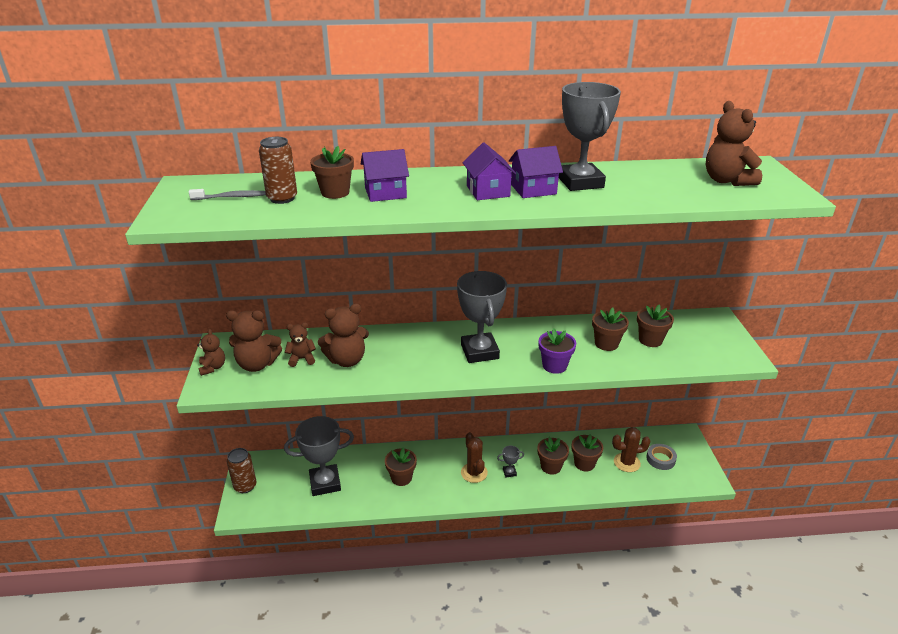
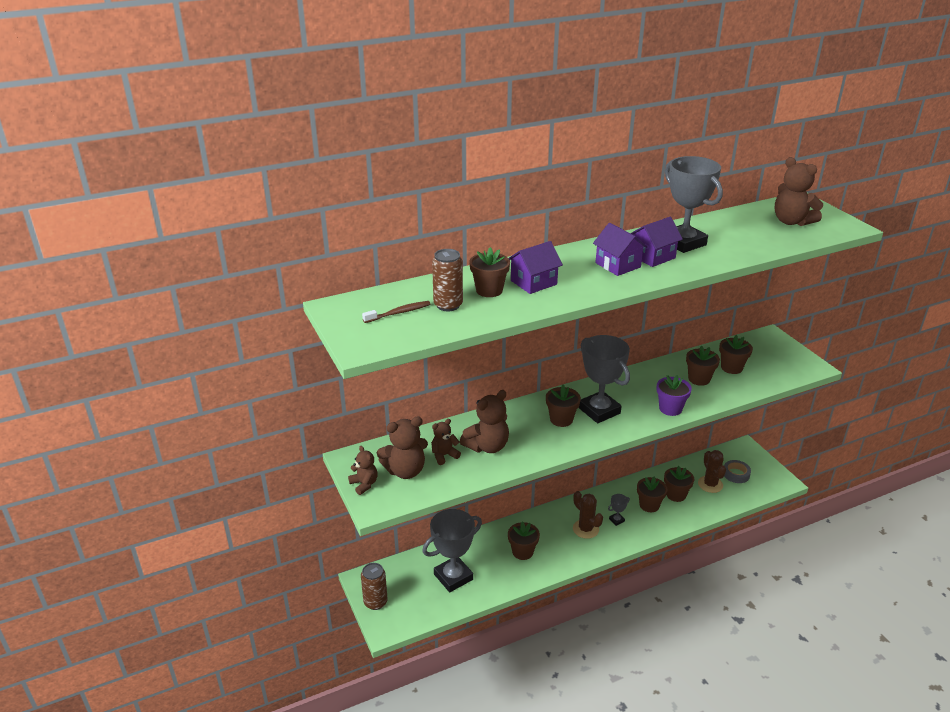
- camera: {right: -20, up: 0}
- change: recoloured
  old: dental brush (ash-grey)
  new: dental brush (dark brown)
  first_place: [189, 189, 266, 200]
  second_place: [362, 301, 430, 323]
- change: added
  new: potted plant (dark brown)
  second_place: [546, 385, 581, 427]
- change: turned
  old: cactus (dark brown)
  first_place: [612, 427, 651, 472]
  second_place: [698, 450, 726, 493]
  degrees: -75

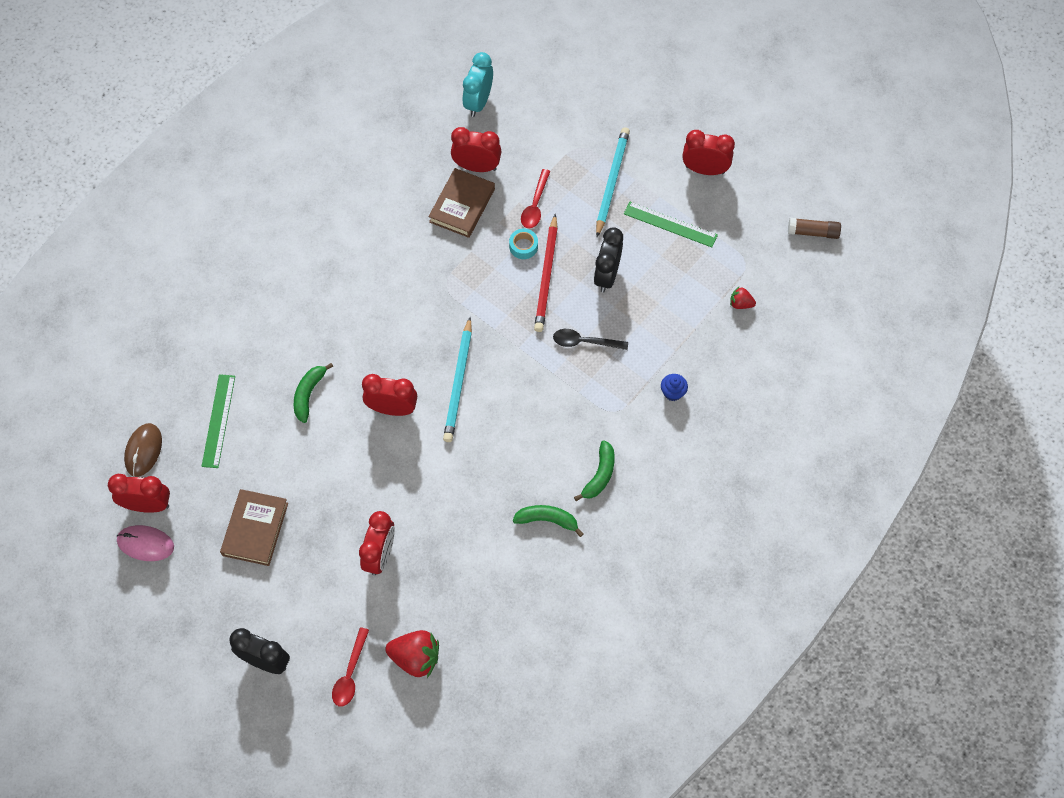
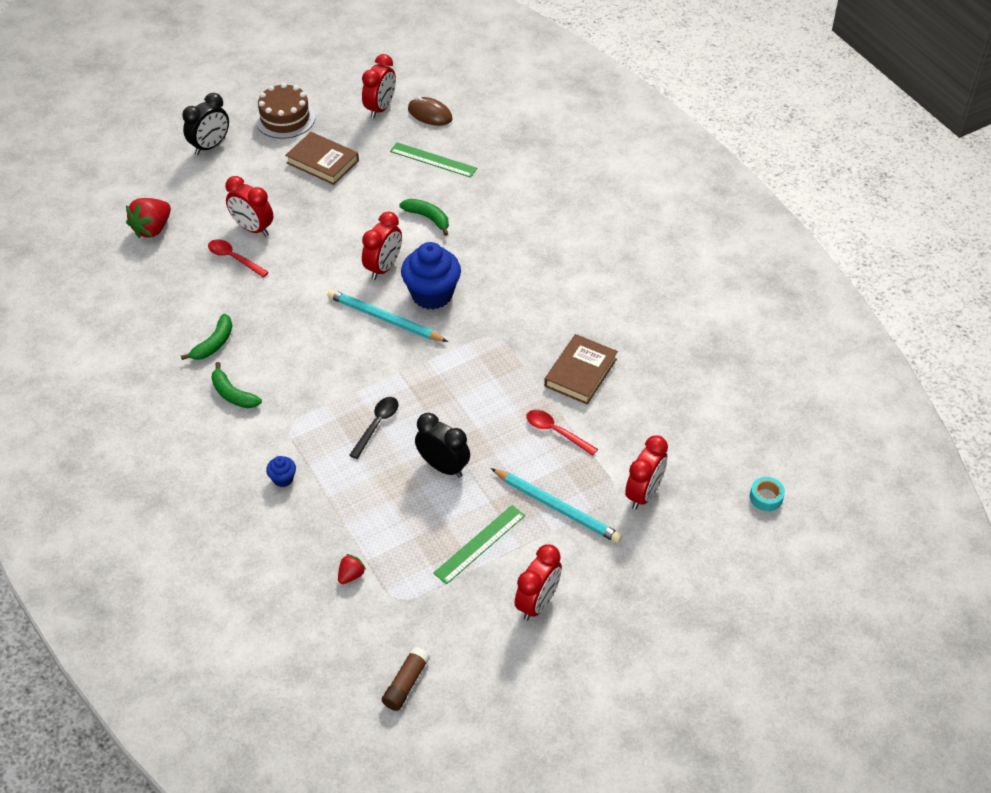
- camera: {right: 110, up: -15}
- change: moved
  old: tablespoon (red)
  first_place: [332, 627, 369, 707]
  second_place: [208, 239, 269, 277]
- change: added
  new: layer cake (dark brown)
  second_place: [255, 83, 315, 139]
- change: added
  new: muffin (blue)
  second_place: [401, 242, 461, 310]
- change: turned
  old: hardback (dark brown)
  first_place: [428, 168, 495, 238]
  second_place: [544, 334, 618, 404]
  degrees: 75
- change: moved
  old: bedside clock (red)
  first_place: [451, 127, 501, 172]
  second_place: [625, 435, 668, 510]
- change: moved
  old: sticky tape (teal)
  first_place: [509, 228, 538, 259]
  second_place: [750, 477, 785, 511]
- change: removed
  old: PC mouse (rosy)
  first_place: [117, 525, 174, 561]
- change: removed
  old: bedside clock (teal)
  first_place: [462, 52, 493, 117]
- change: removed
  old: pencil (red)
  first_place: [534, 214, 558, 332]

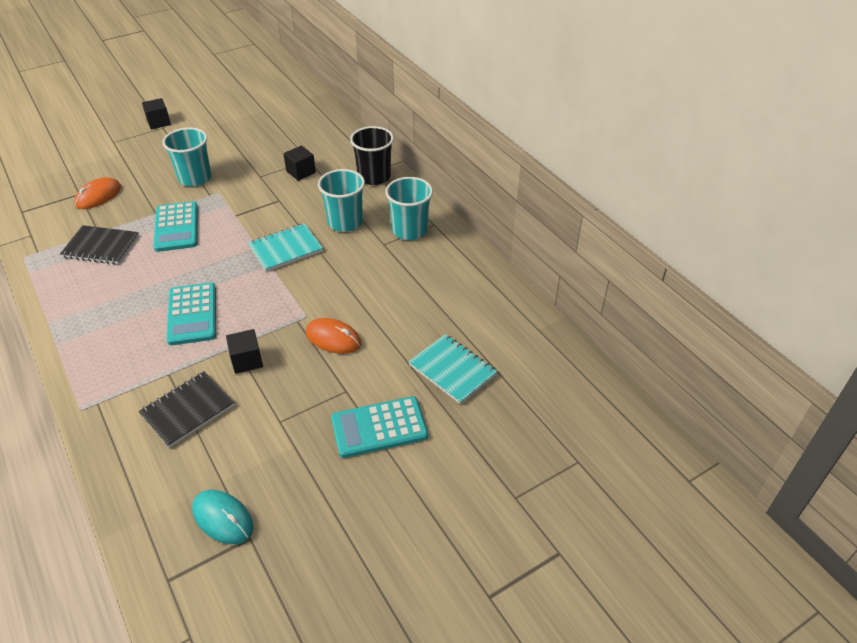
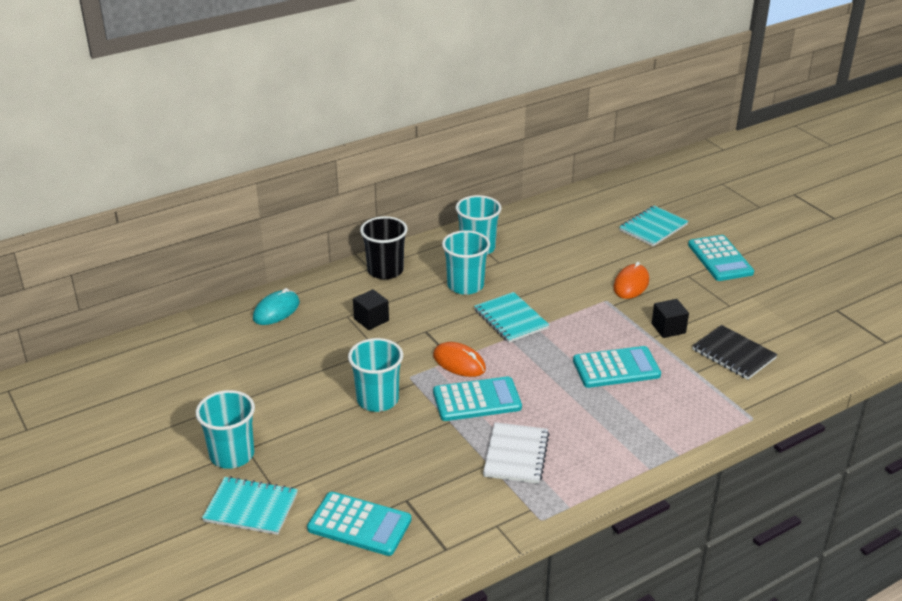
- camera: {right: -90, up: -10}
- change: replaced
  old: block (black)
  new: cup (teal)
  first_place: [142, 98, 171, 130]
  second_place: [196, 390, 255, 469]
- change: added
  new: notebook (teal)
  second_place: [202, 476, 298, 535]
- change: moved
  old: PC mouse (teal)
  first_place: [192, 490, 253, 544]
  second_place: [253, 288, 300, 325]
- change: added
  new: pocket calculator (teal)
  second_place: [307, 492, 411, 556]
- change: moved
  old: PC mouse (orange)
  first_place: [74, 177, 121, 209]
  second_place: [433, 342, 486, 377]
- change: recoloured
  old: notebook (black)
  new: notebook (white)
  first_place: [60, 225, 139, 264]
  second_place: [483, 422, 550, 484]

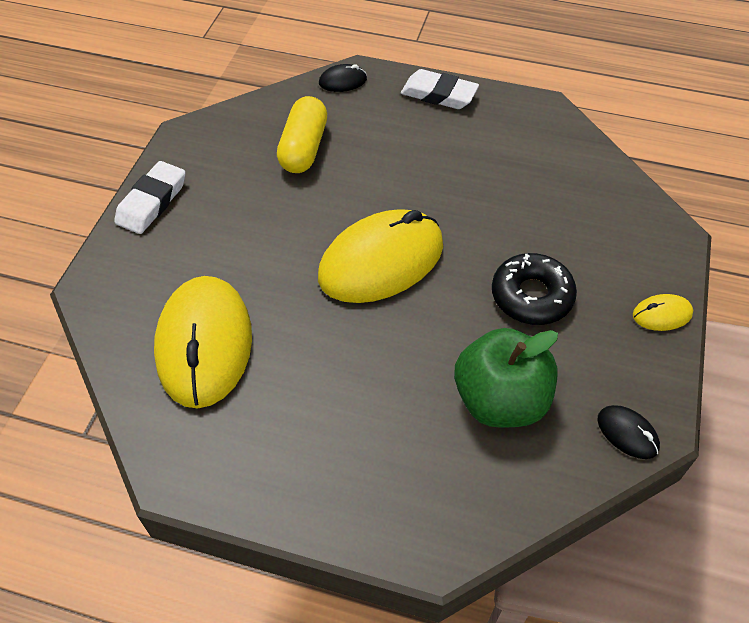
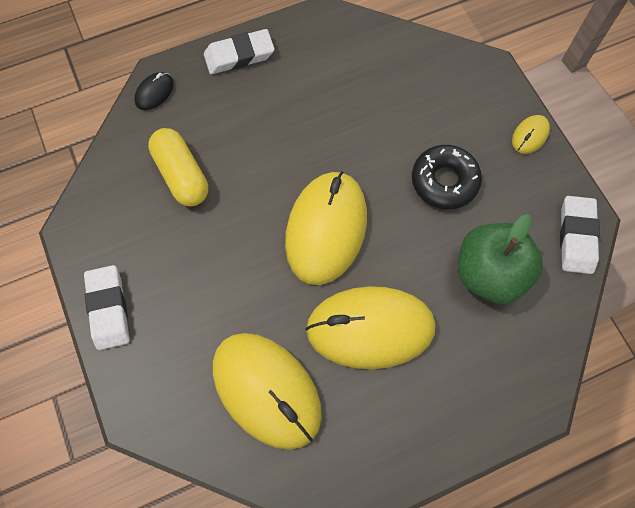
- camera: {right: -40, up: 15}
- change: added
  new: PC mouse (golden)
  second_place: [305, 286, 436, 369]
- change: replaced
  old: PC mouse (black)
  new: eraser (white)
  first_place: [597, 405, 660, 459]
  second_place: [560, 196, 600, 274]

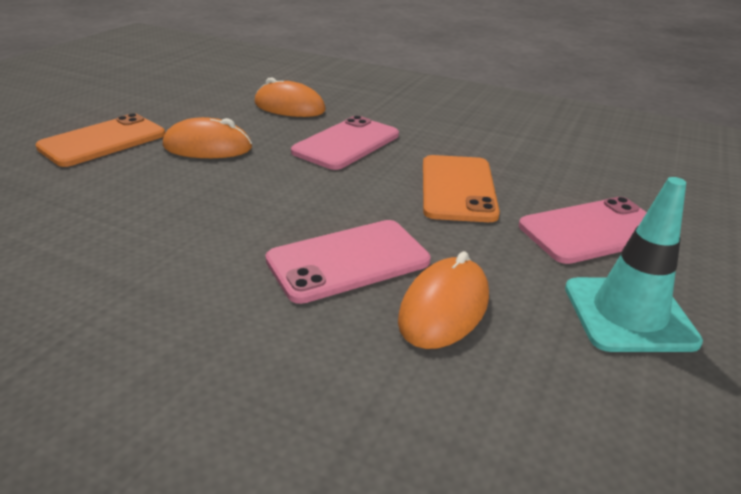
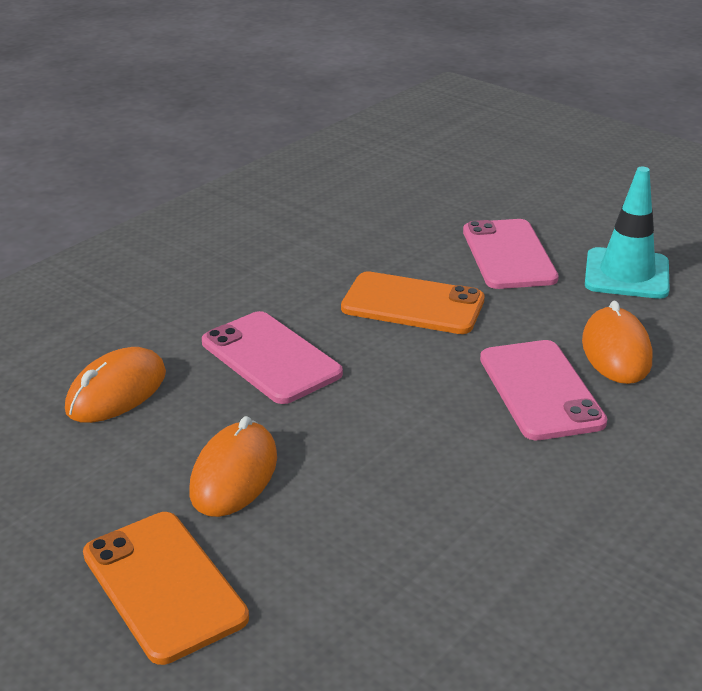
- camera: {right: -75, up: 0}
- change: turned
  old: PC mouse (orange)
  first_place: [398, 251, 489, 349]
  second_place: [582, 301, 653, 384]
  degrees: 45

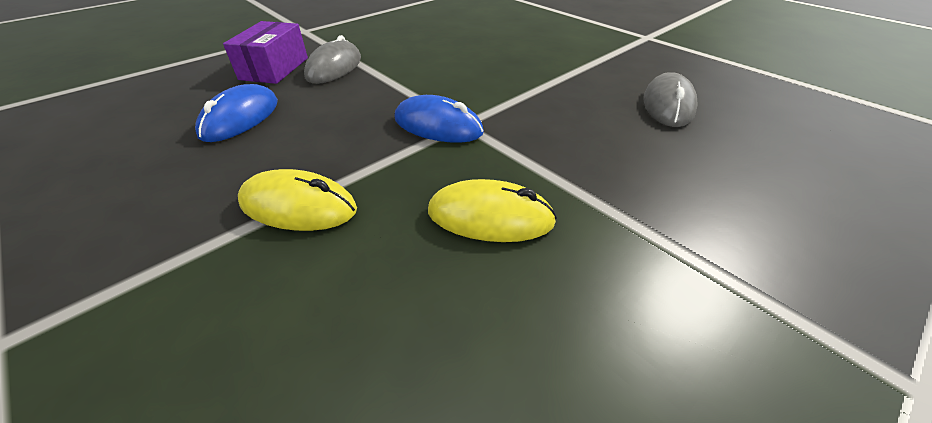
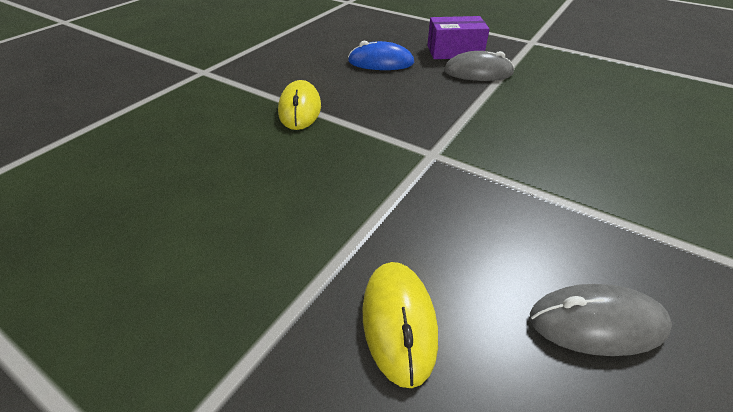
- camera: {right: 75, up: 0}
- change: moved
  old: PC mouse (golden)
  first_place: [428, 179, 557, 242]
  second_place: [363, 262, 438, 388]
- change: removed
  old: PC mouse (blue)
  first_place: [394, 95, 484, 143]

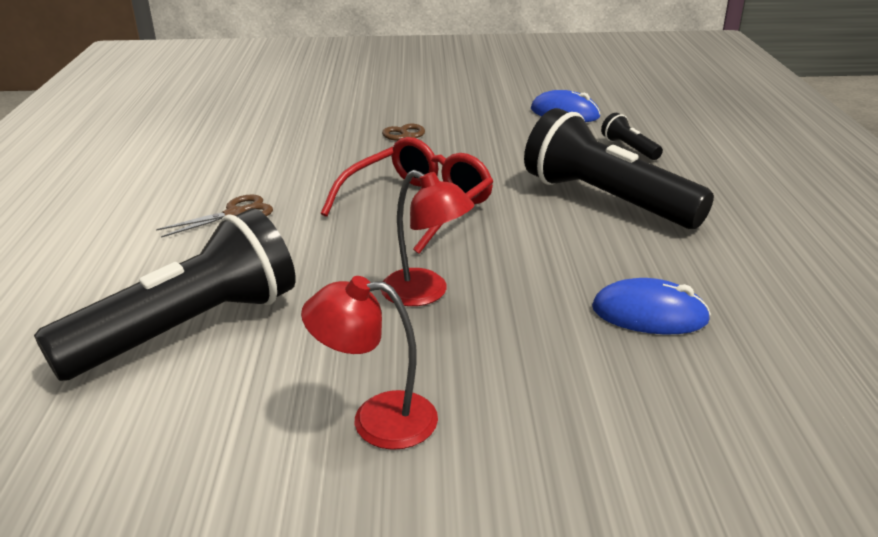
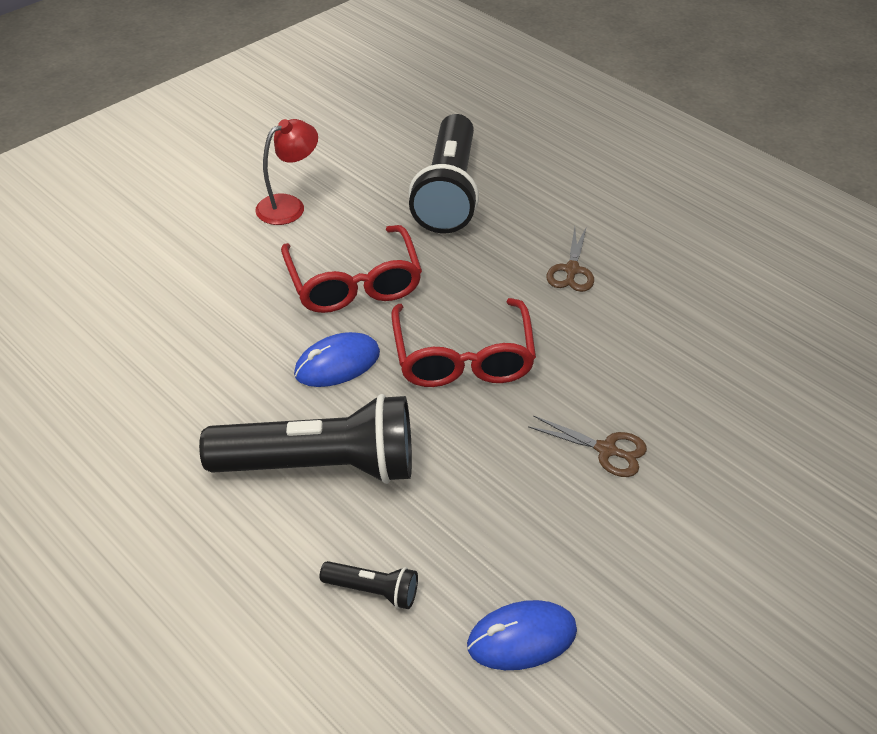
- camera: {right: 135, up: 15}
- change: replaced
  old: desk lamp (red)
  new: glasses (red)
  first_place: [381, 170, 474, 306]
  second_place: [281, 225, 422, 313]
- change: moved
  old: PC mouse (blue)
  first_place: [592, 278, 711, 334]
  second_place: [294, 332, 380, 387]

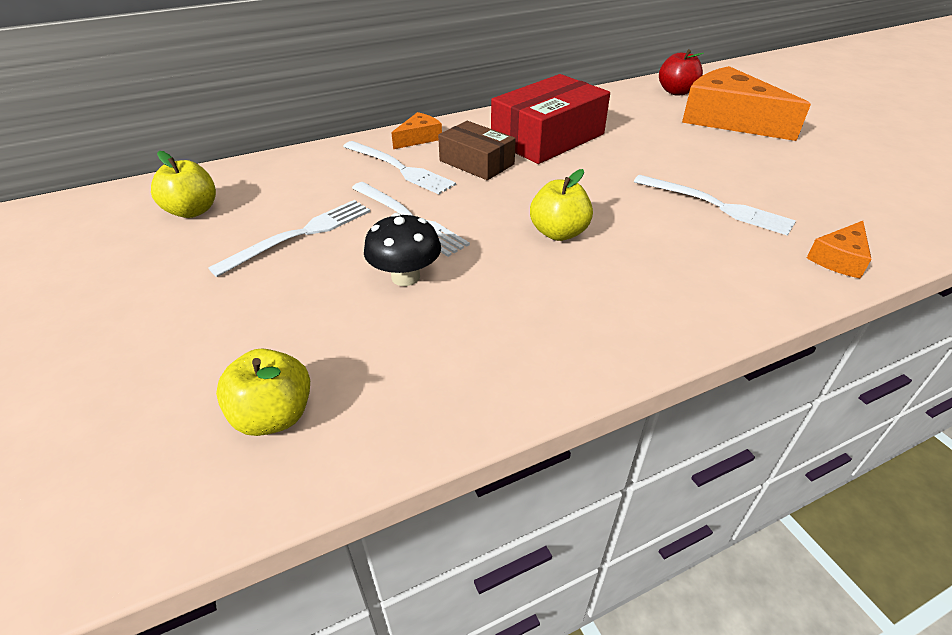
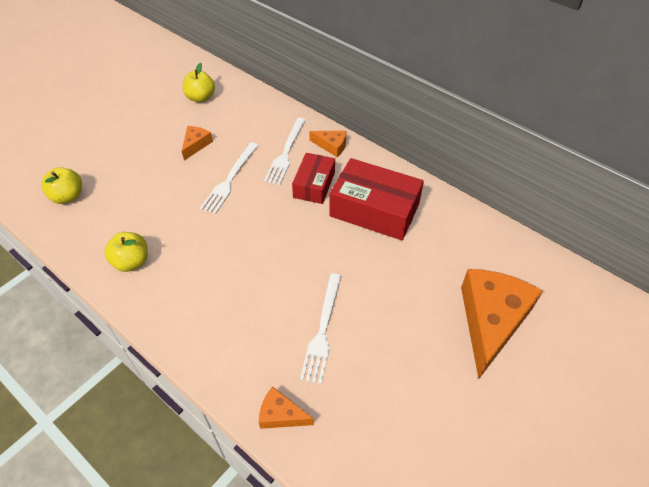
- camera: {right: 65, up: 10}
- change: moved
  old: apple (golden)
  first_place: [530, 169, 593, 241]
  second_place: [104, 232, 148, 272]
- change: replaced
  old: dinner fork (white)
  new: cheese wedge (orange)
  first_place: [208, 200, 371, 277]
  second_place: [182, 126, 213, 160]
- change: recoloured
  old: parcel (dark brown)
  new: parcel (red)
  first_place: [438, 121, 516, 180]
  second_place: [292, 153, 335, 204]
- change: removed
  old: toadstool (black)
  first_place: [364, 213, 441, 286]
- change: removed
  old: apple (red)
  first_place: [659, 49, 704, 95]

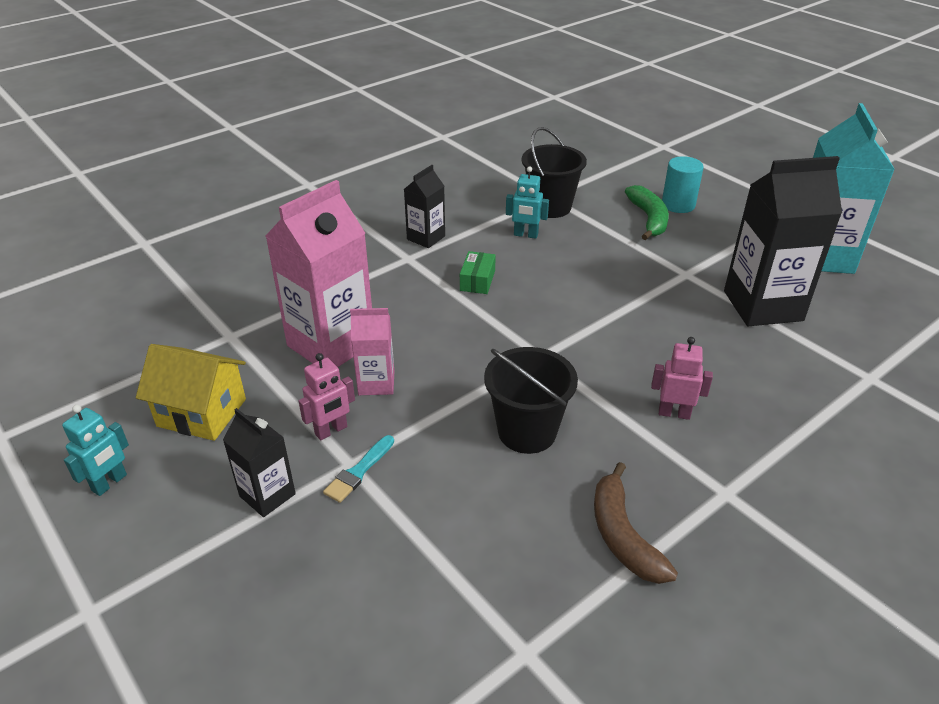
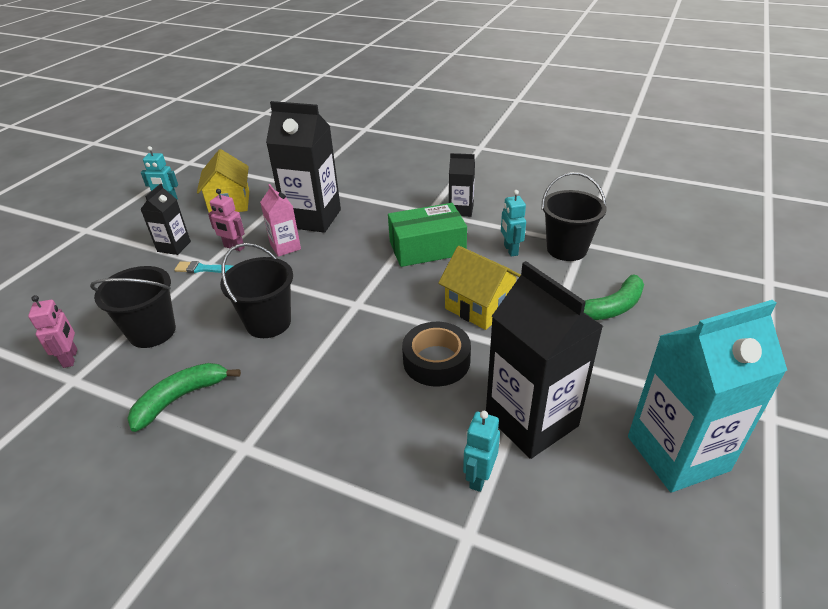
- camera: {right: 65, up: 0}
- change: moved
  old: robot (rosy)
  first_place: [651, 337, 713, 420]
  second_place: [28, 295, 77, 368]
- change: added
  new: sand bucket (black)
  second_place: [90, 266, 176, 348]
- change: recoloured
  old: banana (dark brown)
  new: banana (green)
  first_place: [594, 462, 678, 584]
  second_place: [127, 363, 241, 432]
- change: recoloured
  old: juice carton (rosy)
  new: juice carton (black)
  first_place: [266, 180, 372, 367]
  second_place: [266, 101, 341, 233]
- change: resized
  old: parcel (green)
  first_place: [460, 251, 496, 294]
  second_place: [388, 203, 467, 267]
  factor: 1.98
- change: added
  new: sticky tape (black)
  second_place: [402, 322, 471, 386]
- change: added
  new: cottage (golden)
  second_place: [438, 246, 521, 330]
- change: added
  new: robot (teal)
  second_place: [463, 411, 500, 492]
- change: removed
  old: cylinder (teal)
  first_place: [662, 156, 704, 213]

